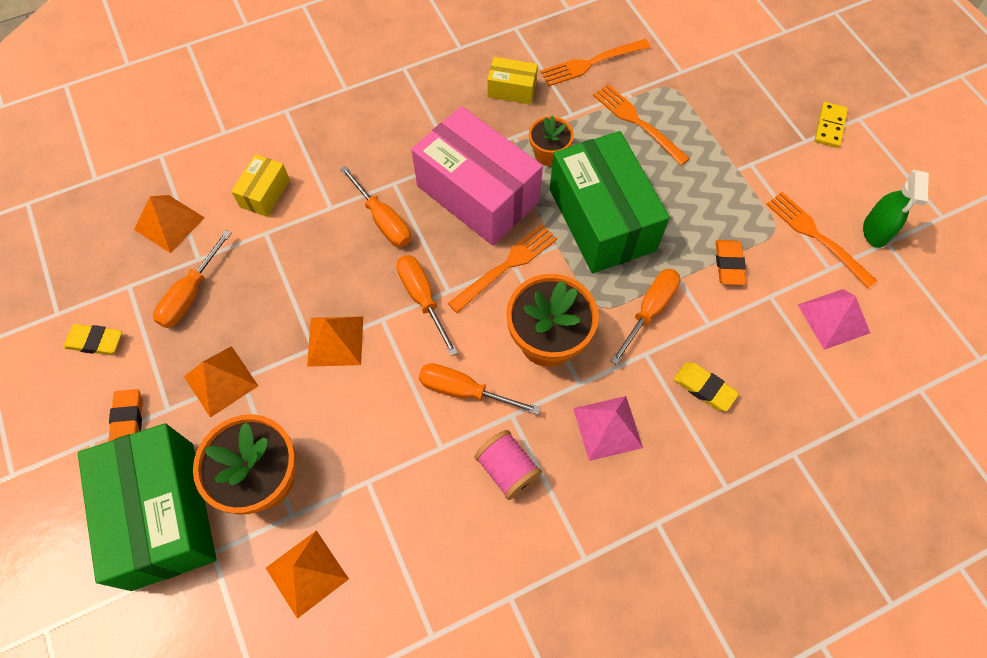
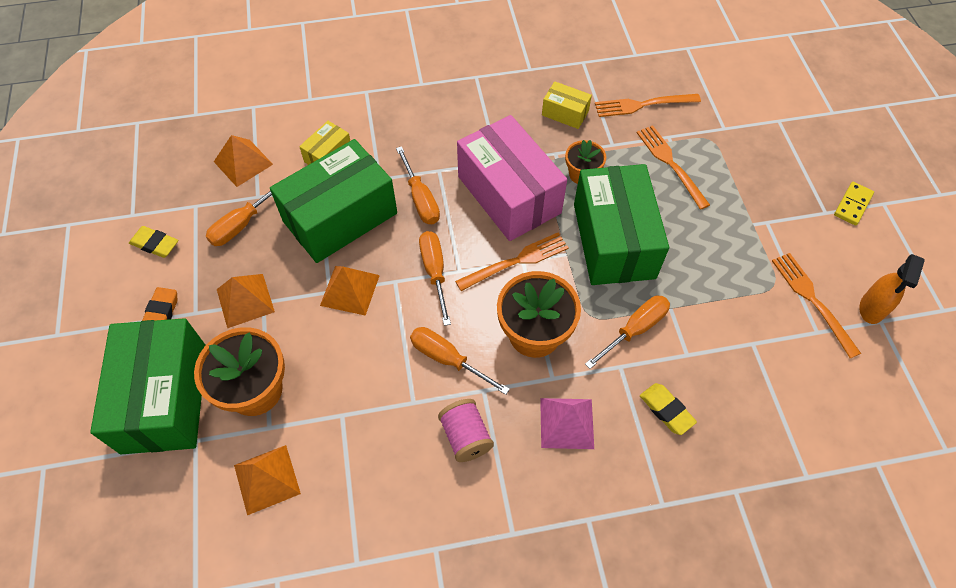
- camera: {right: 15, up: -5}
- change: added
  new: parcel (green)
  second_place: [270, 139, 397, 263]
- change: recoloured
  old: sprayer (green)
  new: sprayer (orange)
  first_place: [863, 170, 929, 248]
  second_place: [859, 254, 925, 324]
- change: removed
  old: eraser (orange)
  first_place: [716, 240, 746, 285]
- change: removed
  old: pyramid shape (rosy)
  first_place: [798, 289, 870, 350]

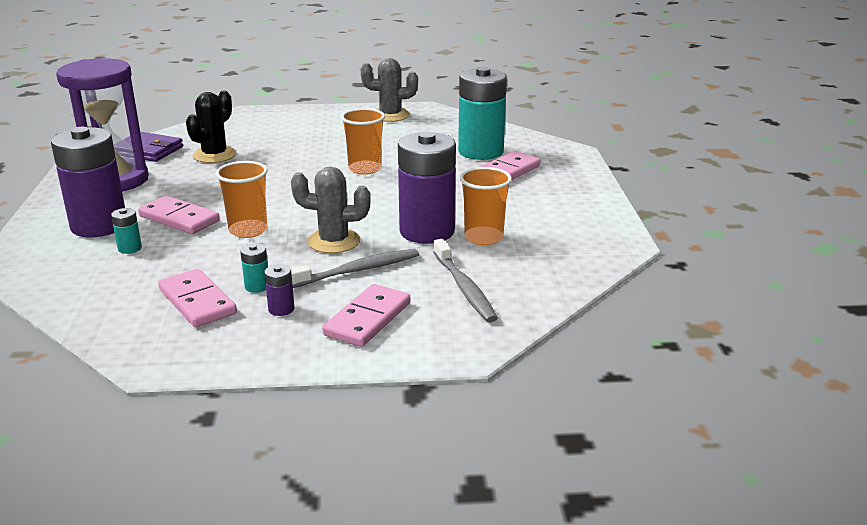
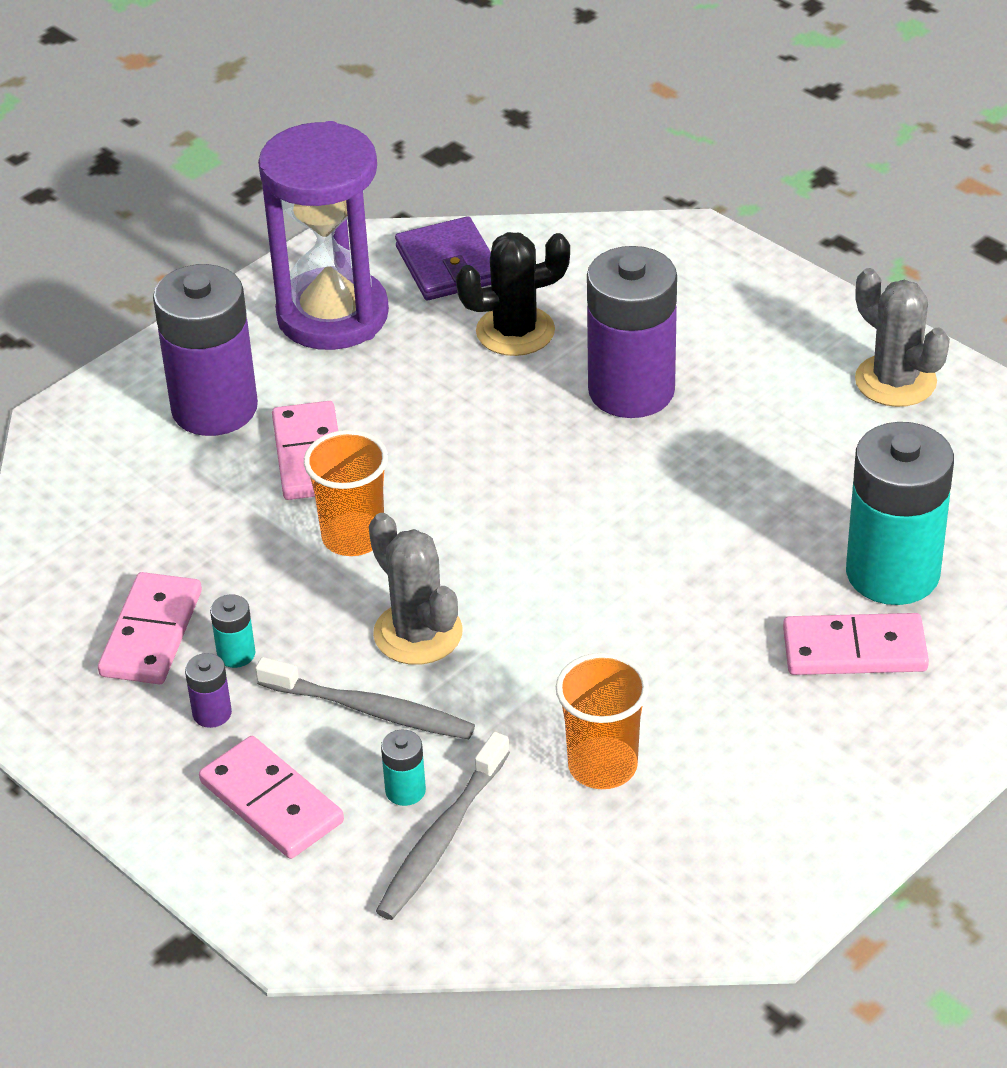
- camera: {right: 50, up: 15}
- change: turned
  old: domino piece (rosy)
  first_place: [322, 284, 410, 347]
  second_place: [199, 736, 344, 859]
  degrees: 60
- change: moved
  old: AA battery (teal)
  first_place: [111, 208, 142, 254]
  second_place: [381, 730, 426, 806]
- change: moved
  old: AA battery (royal purple)
  first_place: [398, 131, 456, 244]
  second_place: [587, 246, 677, 418]
- change: removed
  old: cup (orange)
  first_place: [341, 108, 385, 175]

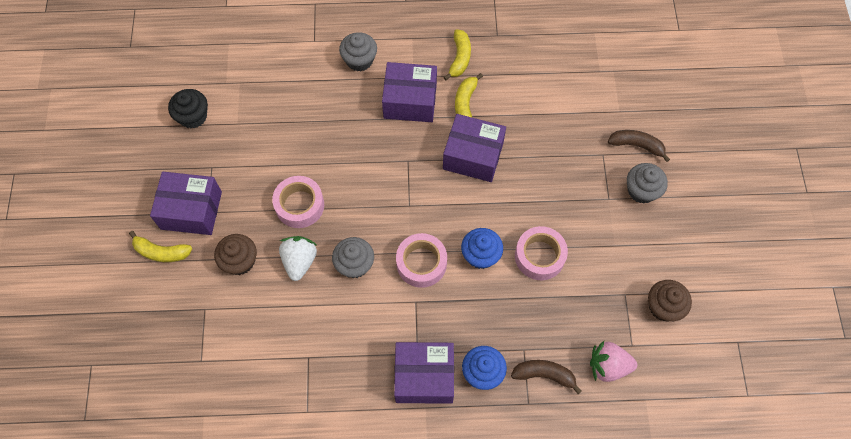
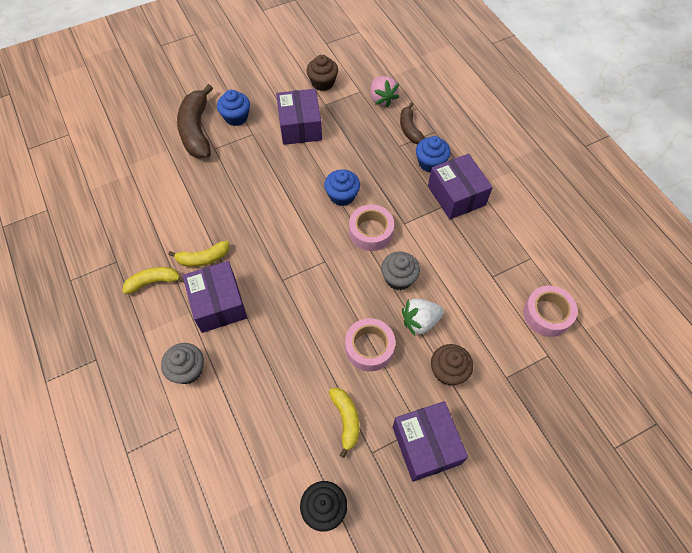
- camera: {right: -115, up: -5}
- change: resized
  old: banana (dark brown)
  first_place: [608, 130, 670, 162]
  second_place: [177, 84, 213, 158]
  factor: 1.75
- change: recoloured
  old: muffin (ash-grey)
  new: muffin (blue)
  first_place: [627, 163, 668, 204]
  second_place: [217, 90, 250, 126]
- change: moved
  old: parcel (royal purple)
  first_place: [443, 114, 506, 182]
  second_place: [276, 89, 322, 145]
- change: moved
  old: banana (golden)
  first_place: [129, 231, 192, 262]
  second_place: [329, 388, 359, 458]
- change: moved
  old: sticky tape (rosy)
  first_place: [515, 226, 568, 280]
  second_place: [523, 286, 578, 337]

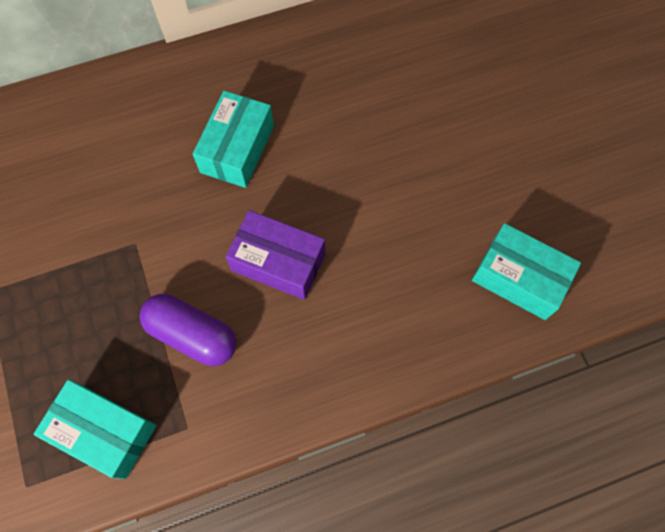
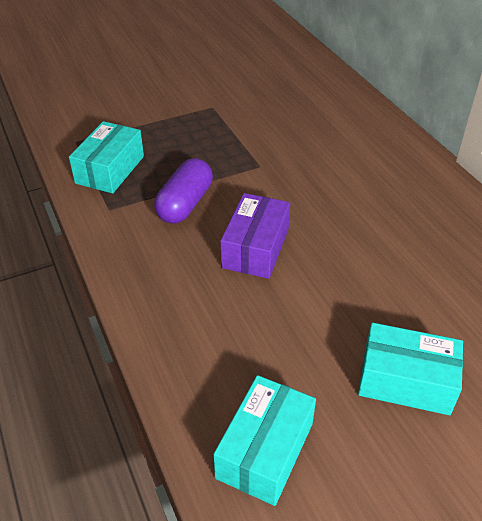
- camera: {right: 85, up: -25}
- change: moved
  old: parcel (teal)
  first_place: [193, 91, 274, 188]
  second_place: [358, 323, 463, 415]

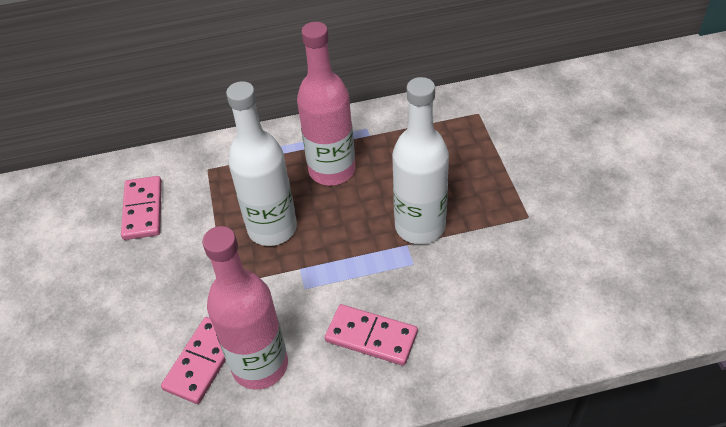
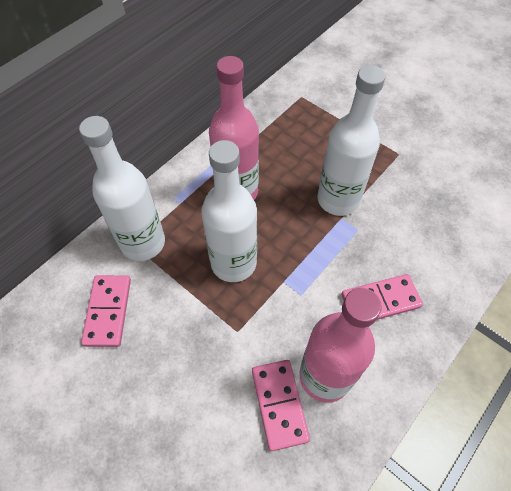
- camera: {right: -40, up: 10}
- change: added
  new: flask (white)
  second_place: [79, 116, 165, 261]
- change: turned
  old: domino piece (rosy)
  first_place: [121, 176, 162, 240]
  second_place: [81, 275, 131, 347]
  degrees: 45

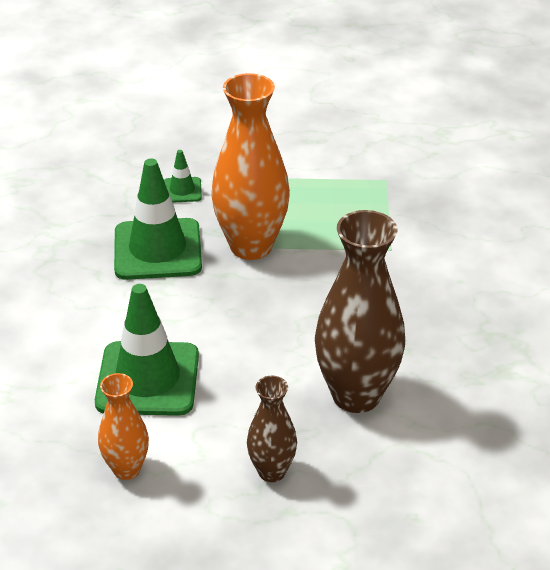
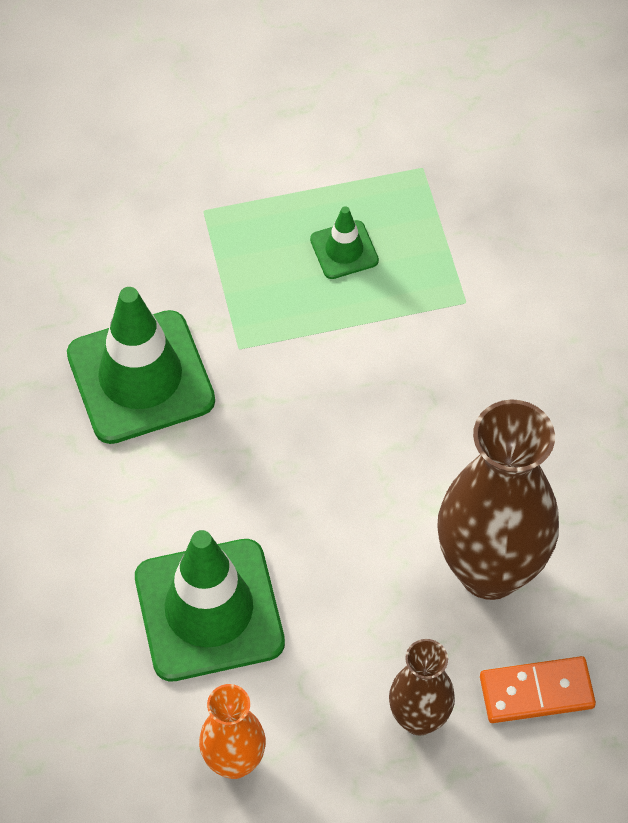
- camera: {right: -15, up: 20}
- change: moved
  old: traffic cone (green)
  first_place: [164, 150, 202, 203]
  second_place: [310, 206, 379, 279]
- change: added
  new: domino piece (orange)
  second_place: [480, 656, 596, 723]
- change: removed
  old: flower vase (orange)
  first_place: [211, 73, 290, 260]

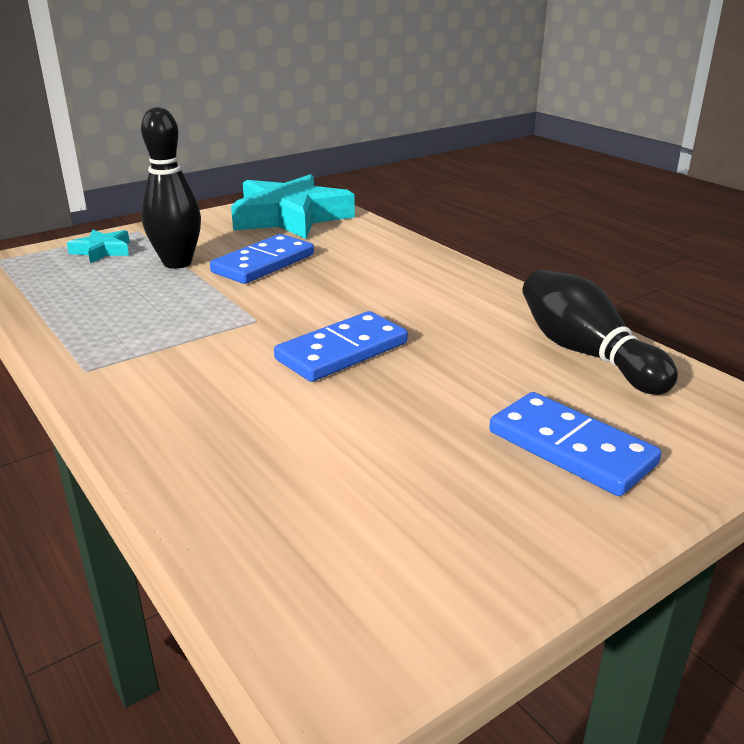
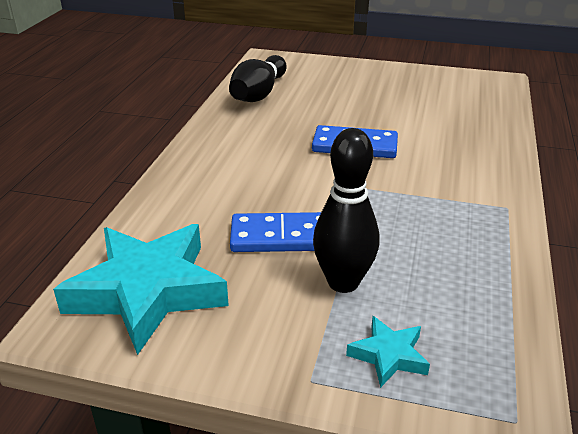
- camera: {right: -130, up: 5}
- change: removed
  old: domino piece (blue)
  first_place: [489, 392, 661, 496]

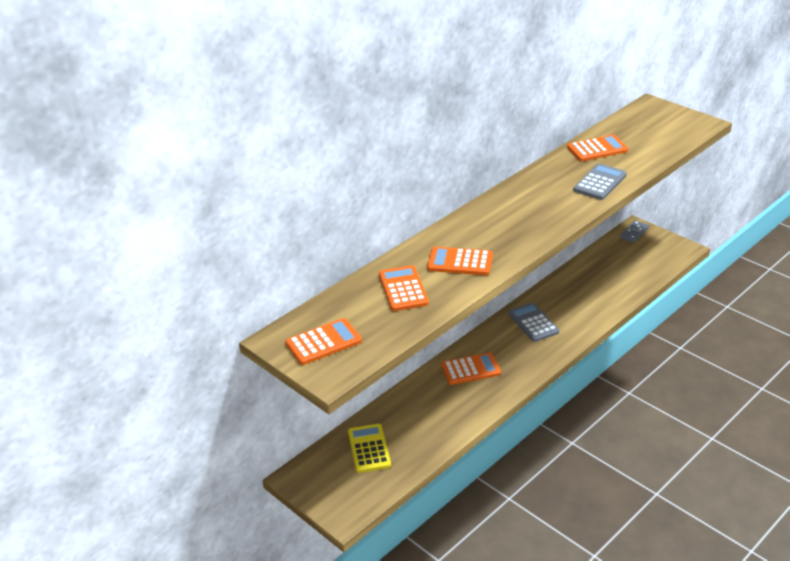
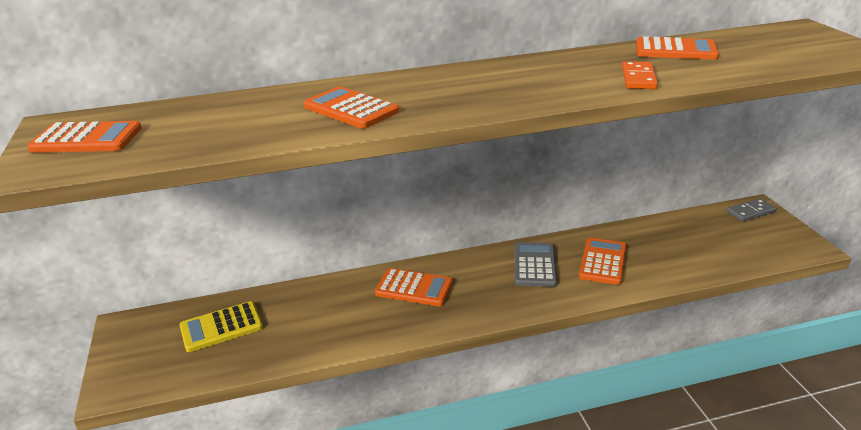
- camera: {right: 30, up: -5}
- change: turned
  old: pocket calculator (golden)
  first_place: [348, 424, 391, 473]
  second_place: [179, 301, 263, 352]
  degrees: -135
- change: moved
  old: pocket calculator (orange)
  first_place: [379, 265, 429, 311]
  second_place: [579, 238, 627, 285]
- change: replaced
  old: pocket calculator (ash-grey)
  new: domino piece (orange)
  first_place: [573, 164, 627, 200]
  second_place: [622, 61, 658, 89]

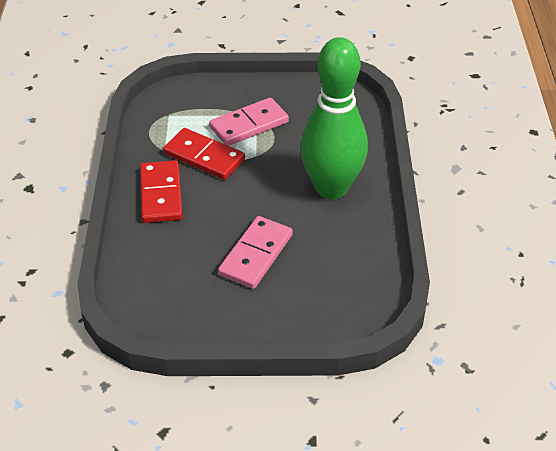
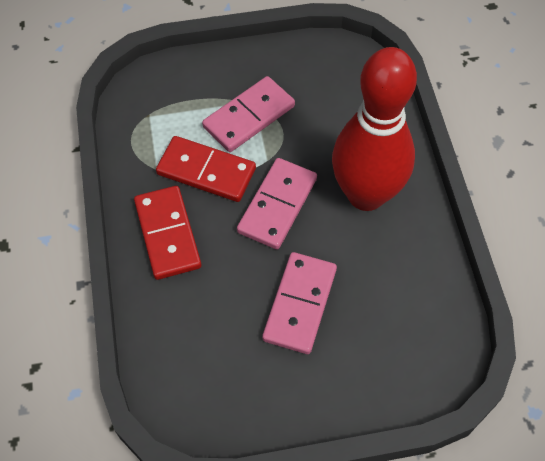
- camera: {right: -10, up: 15}
- change: added
  new: domino piece (rosy)
  second_place: [237, 158, 317, 249]
- change: recoloured
  old: bowling pin (green)
  new: bowling pin (red)
  first_place: [300, 37, 368, 200]
  second_place: [332, 47, 417, 211]

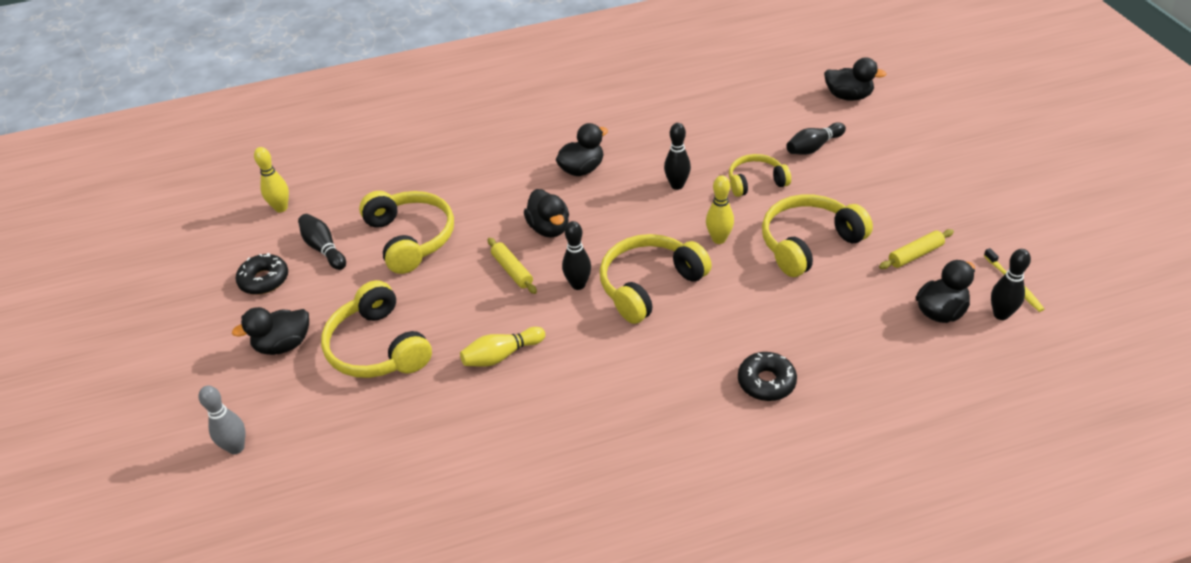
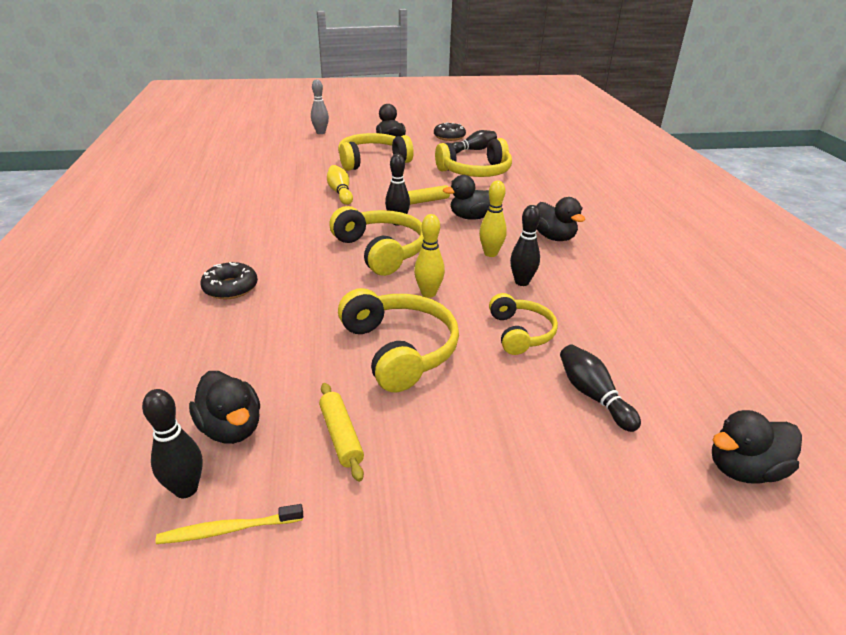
- camera: {right: 95, up: -10}
- change: moved
  old: bowling pin (golden)
  first_place: [254, 147, 289, 212]
  second_place: [479, 180, 507, 257]
- change: turned
  old: rubber duck (black)
  first_place: [824, 57, 886, 101]
  second_place: [712, 410, 802, 484]
  degrees: 45

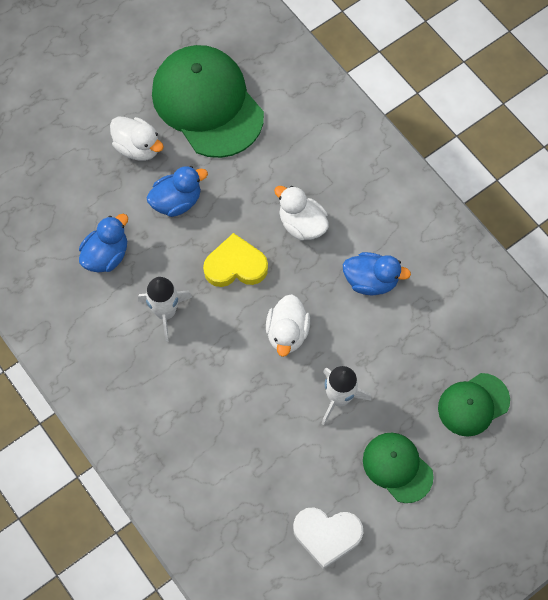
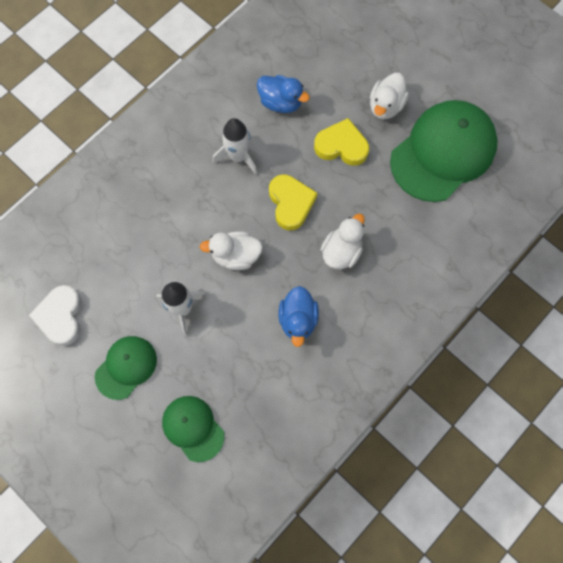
- camera: {right: 80, up: 5}
- change: replaced
  old: rubber duck (blue)
  new: heart (golden)
  first_place: [147, 166, 208, 217]
  second_place: [314, 118, 369, 166]

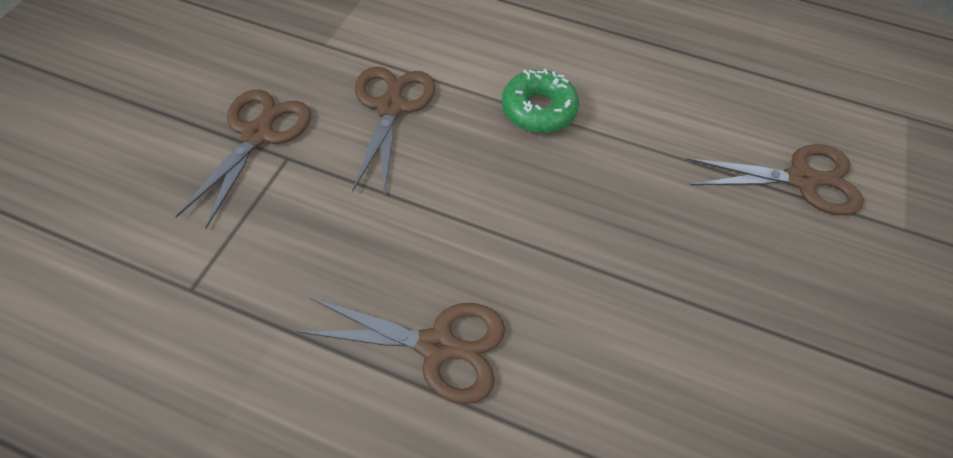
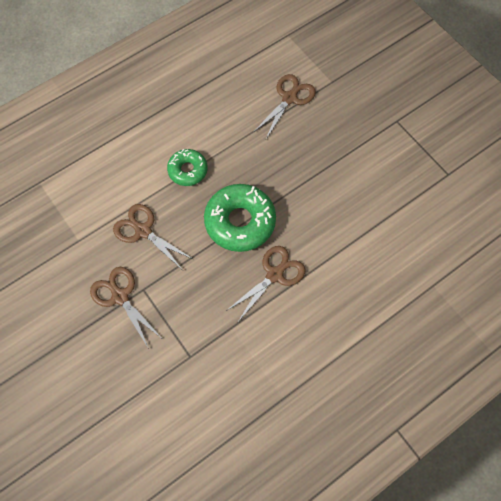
- camera: {right: -55, up: 10}
- change: added
  new: glazed donut (green)
  second_place: [204, 184, 276, 252]

